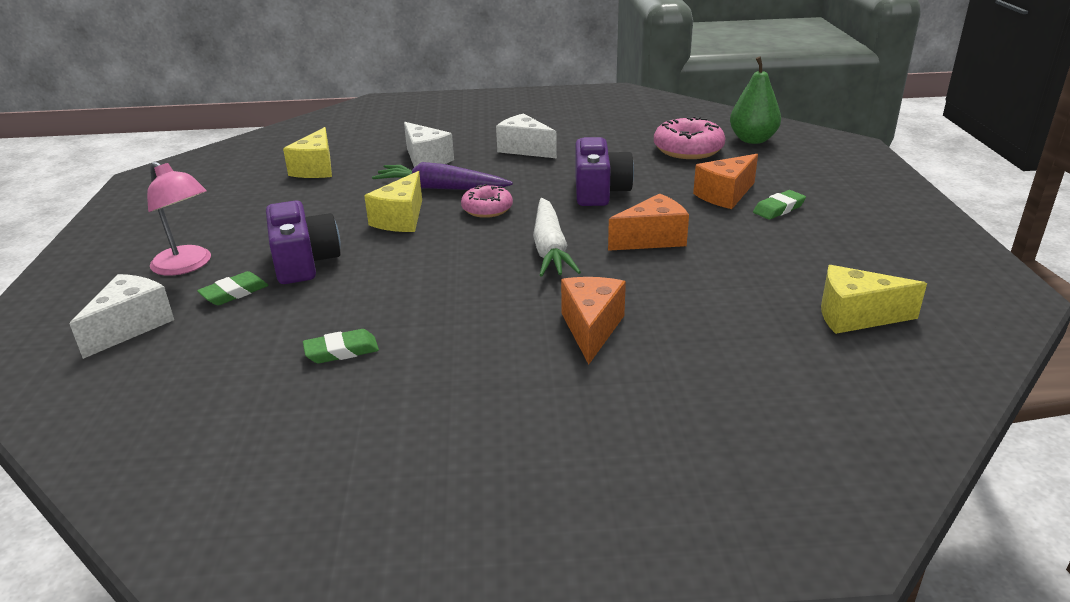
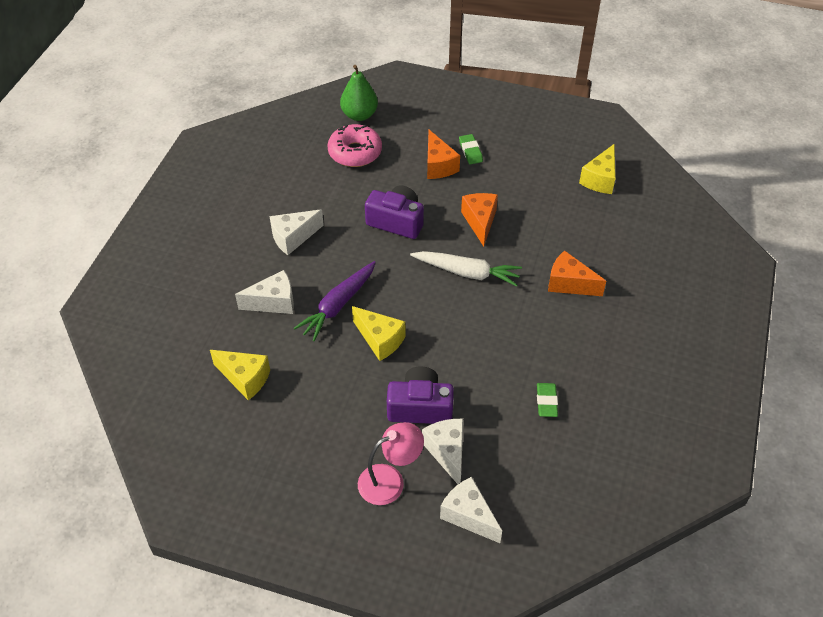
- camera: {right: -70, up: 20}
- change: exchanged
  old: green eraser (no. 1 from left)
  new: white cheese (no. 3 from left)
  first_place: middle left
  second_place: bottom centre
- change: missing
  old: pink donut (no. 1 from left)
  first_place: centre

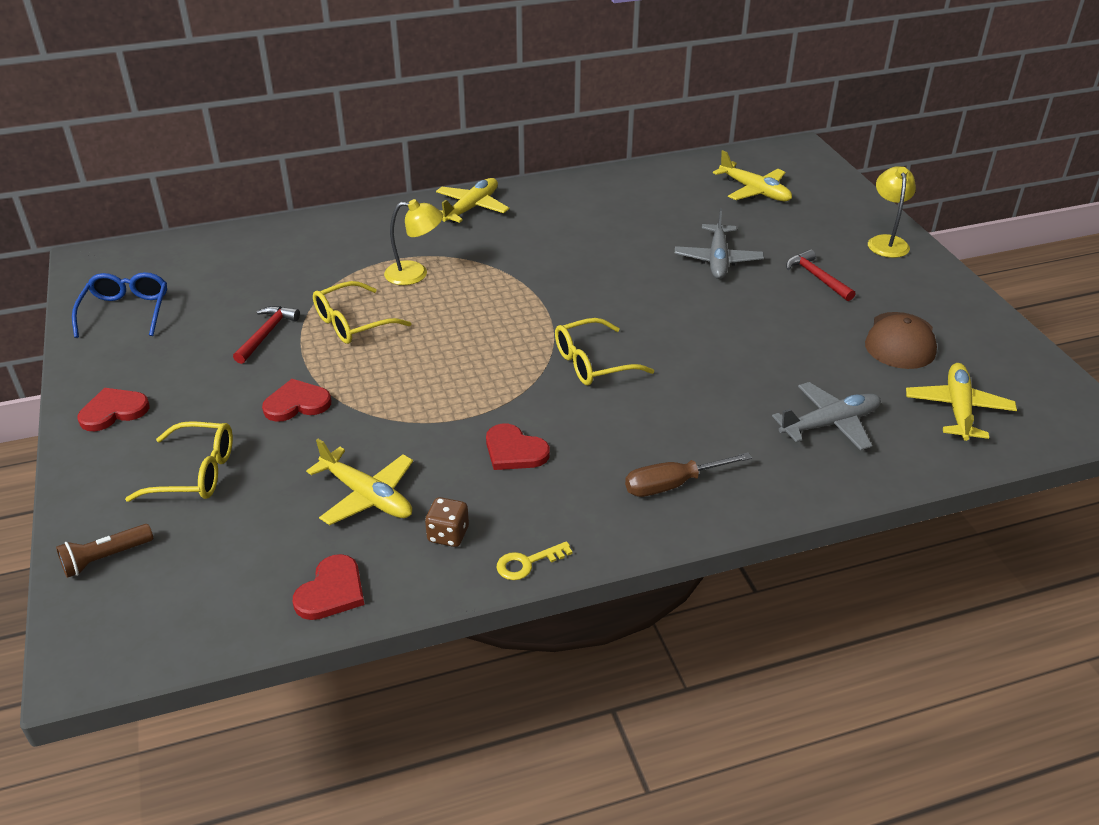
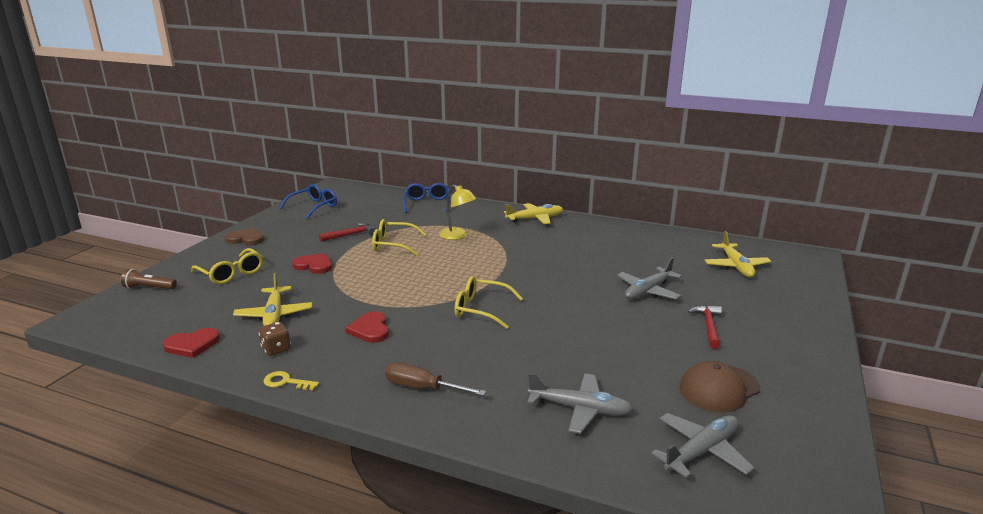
- camera: {right: 40, up: -15}
- change: colour
  old: red heart (no. 1 from left)
  new: brown heart
  first_place: middle left
  second_place: middle left
- change: appeared
  new: blue glasses (no. 2 from left)
  second_place: centre
- change: colour
  old: yellow plane (no. 4 from left)
  new: grey plane (no. 3 from left)
  first_place: middle right
  second_place: bottom right
- change: missing
  old: yellow lamp (no. 2 from left)
  first_place: top right

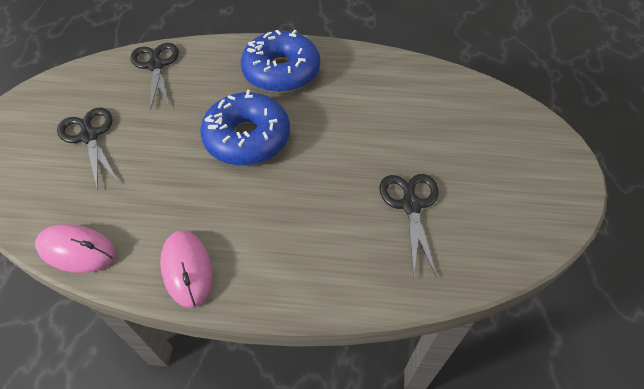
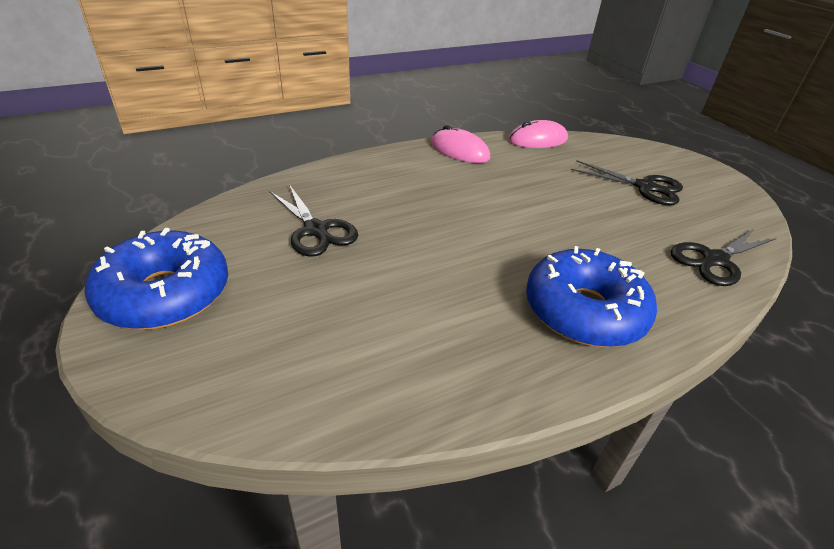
- camera: {right: 145, up: -15}
- change: relocated
  old: blue donut (no. 1 from left)
  first_place: top centre
  second_place: middle left
- change: spun
  old: black scissors (no. 2 from left in the first image)
  first_place: top left
  second_place: middle right
  degrees: 105

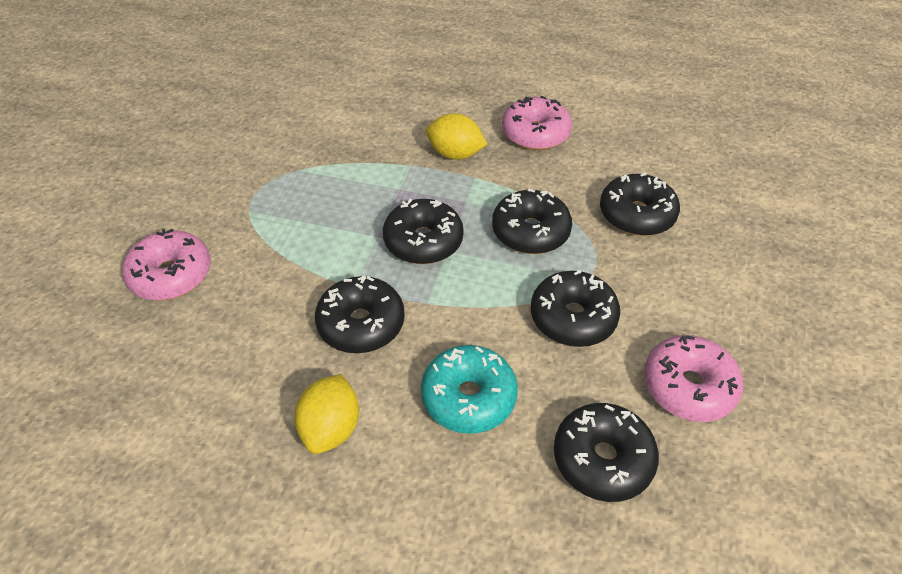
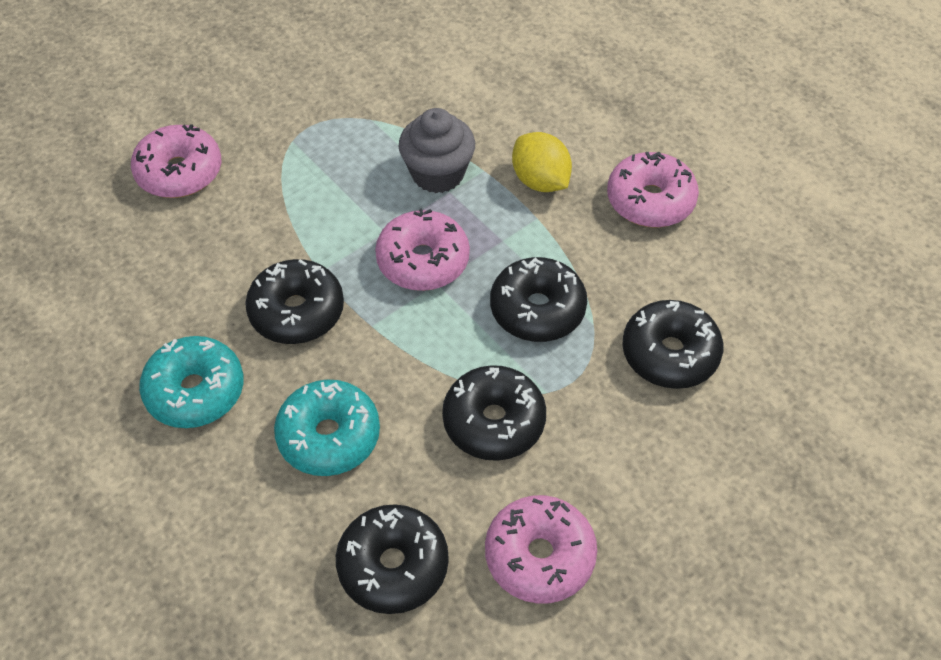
- camera: {right: 35, up: 5}
- change: exchanged
  old: yellow lemon (no. 1 from left)
  new: turquoise donut (no. 1 from left)
  first_place: bottom centre
  second_place: middle left
- change: colour
  old: black donut (no. 2 from left)
  new: pink donut (no. 2 from left)
  first_place: centre
  second_place: centre
- change: appeared
  new: grey cupcake
  second_place: top centre

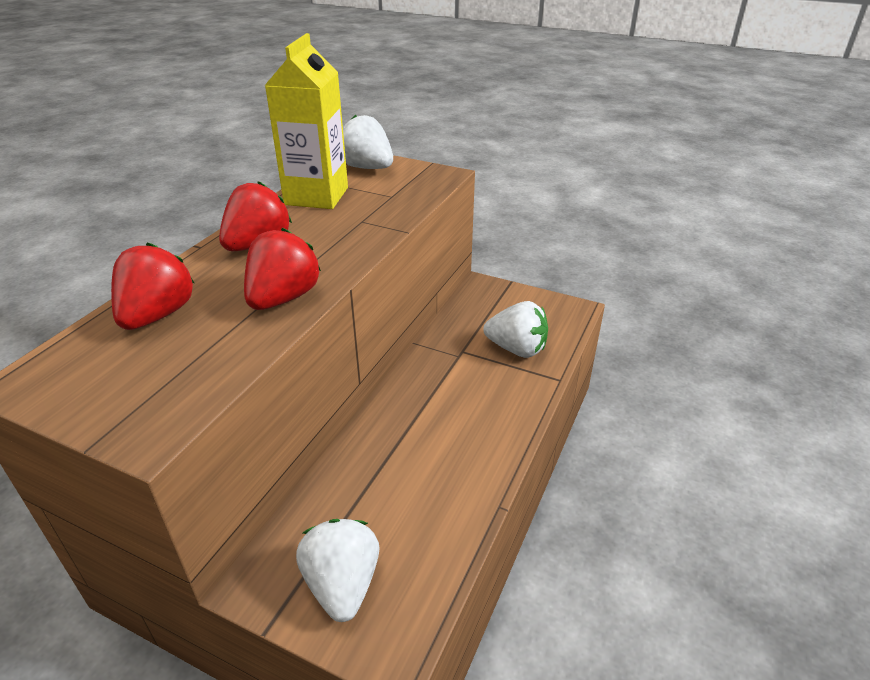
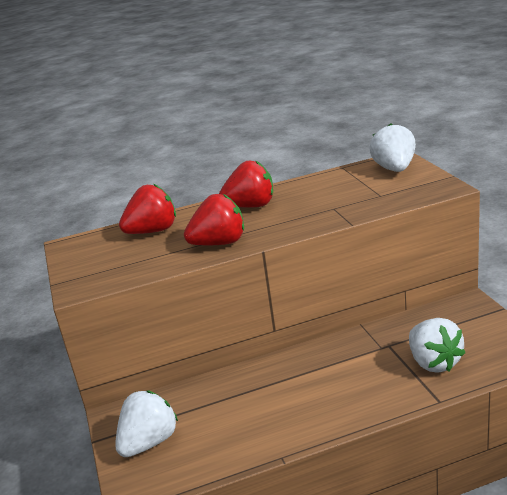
- camera: {right: 50, up: -10}
- change: missing
  old: yellow carton
  first_place: top centre

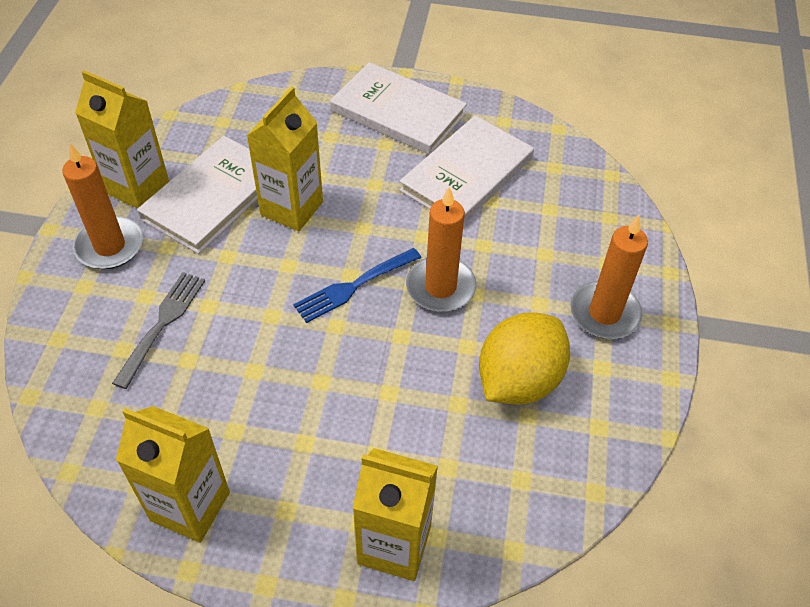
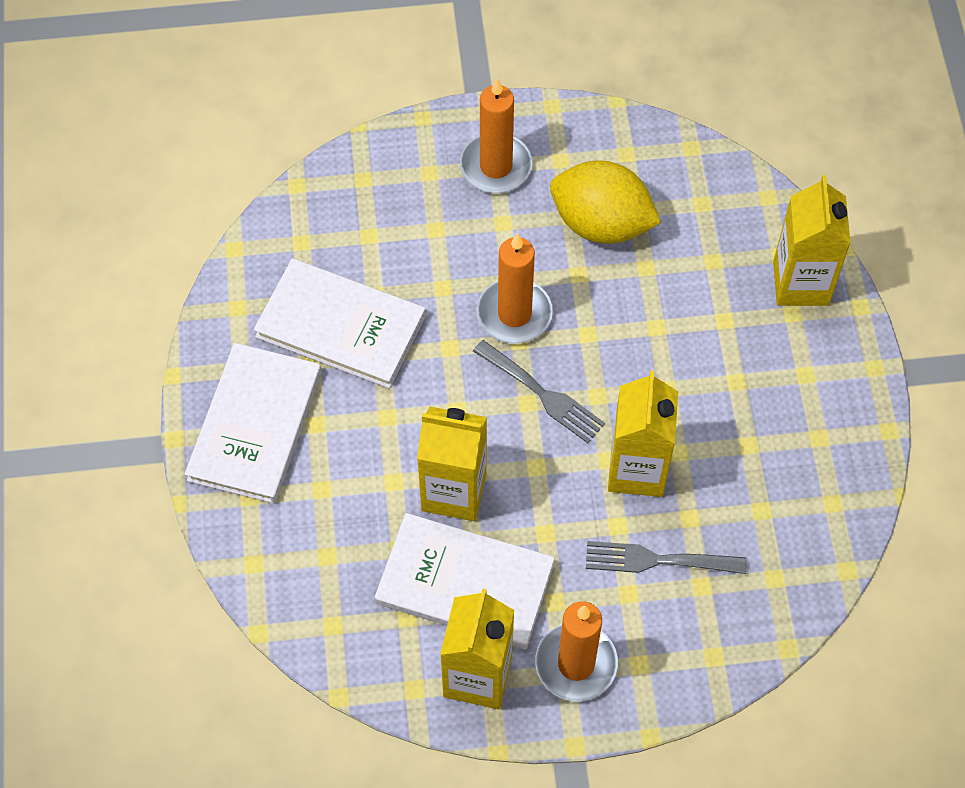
- camera: {right: -105, up: 10}
- change: colour
  old: blue fork
  new: grey fork (no. 1 from left)
  first_place: centre
  second_place: centre
- change: relocated
  old: yellow carton (no. 2 from left in the first image)
  new: yellow carton (no. 3 from left)
  first_place: bottom left
  second_place: centre

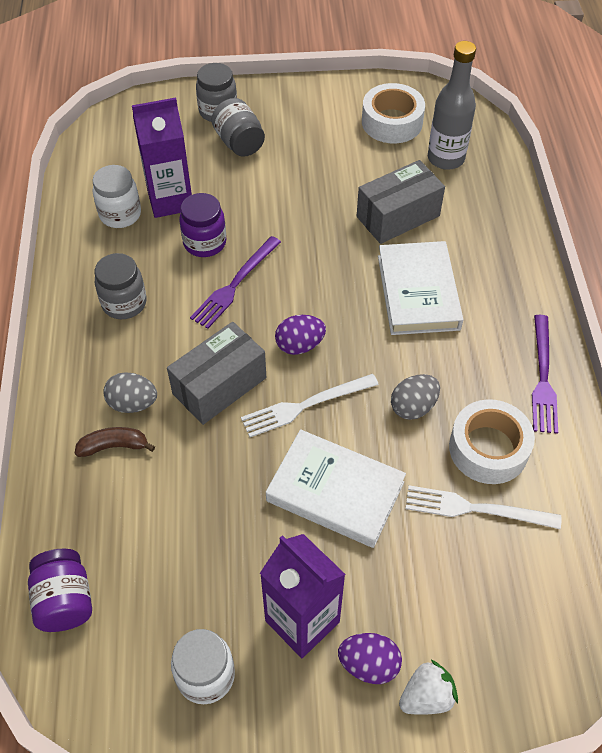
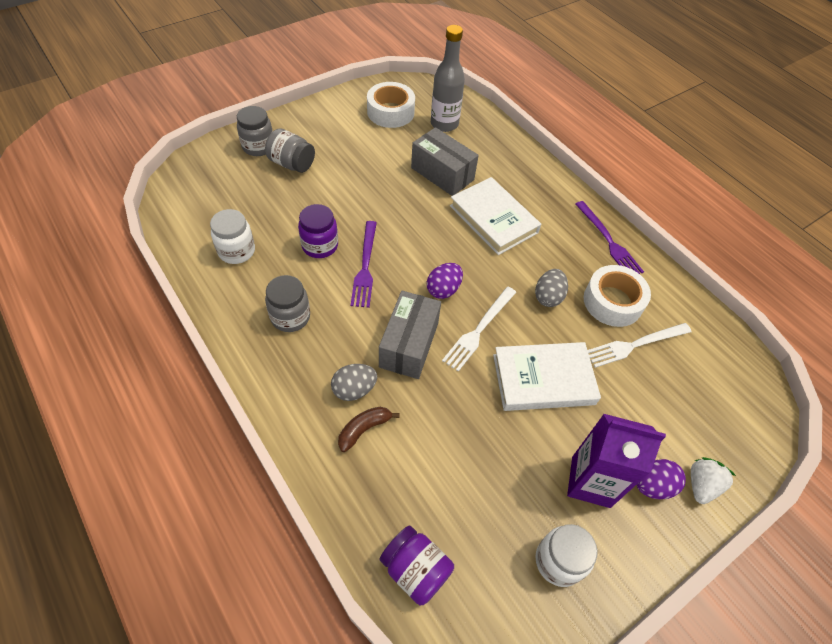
- camera: {right: -35, up: 0}
- change: spun
  old: grey box (no. 2 from left)
  first_place: top centre
  second_place: top centre
  degrees: -75
- change: missing
  old: purple carton (no. 1 from left)
  first_place: top left

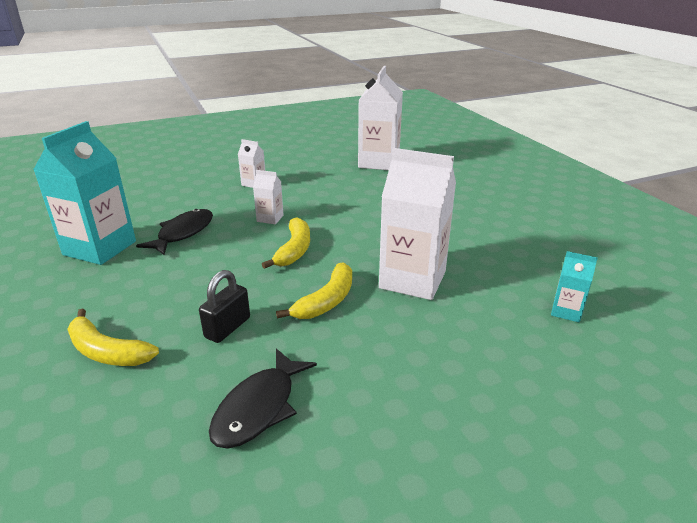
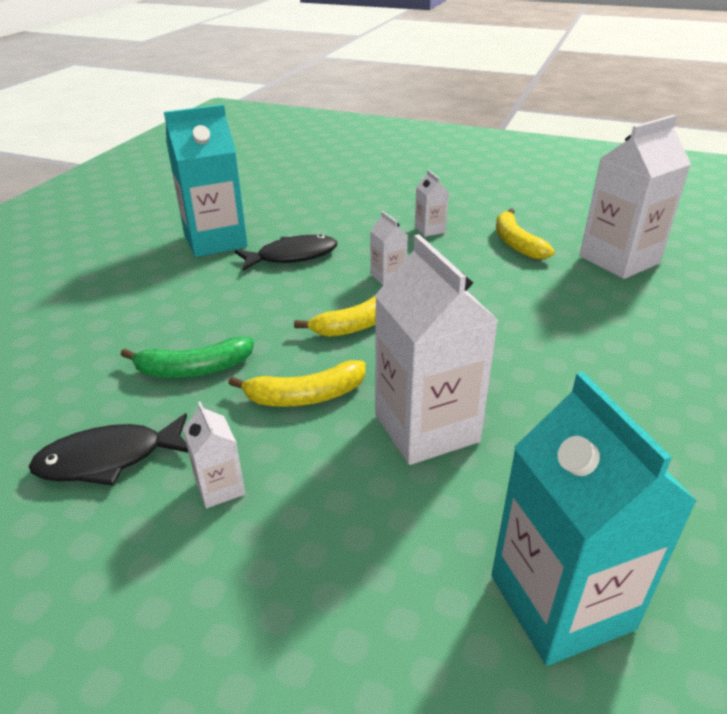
- camera: {right: 45, up: 5}
- change: exchanged
  old: black padlock
  new: green banana
  first_place: middle left
  second_place: middle left
- change: appeared
  new: white carton (no. 1 from left)
  second_place: middle left
- change: size
  old: turquoise carton (no. 2 from left)
  first_place: middle right
  second_place: bottom right
  factor: 2.18
- change: relocated
  old: yellow banana (no. 1 from left in the first image)
  new: yellow banana (no. 3 from left)
  first_place: middle left
  second_place: top right

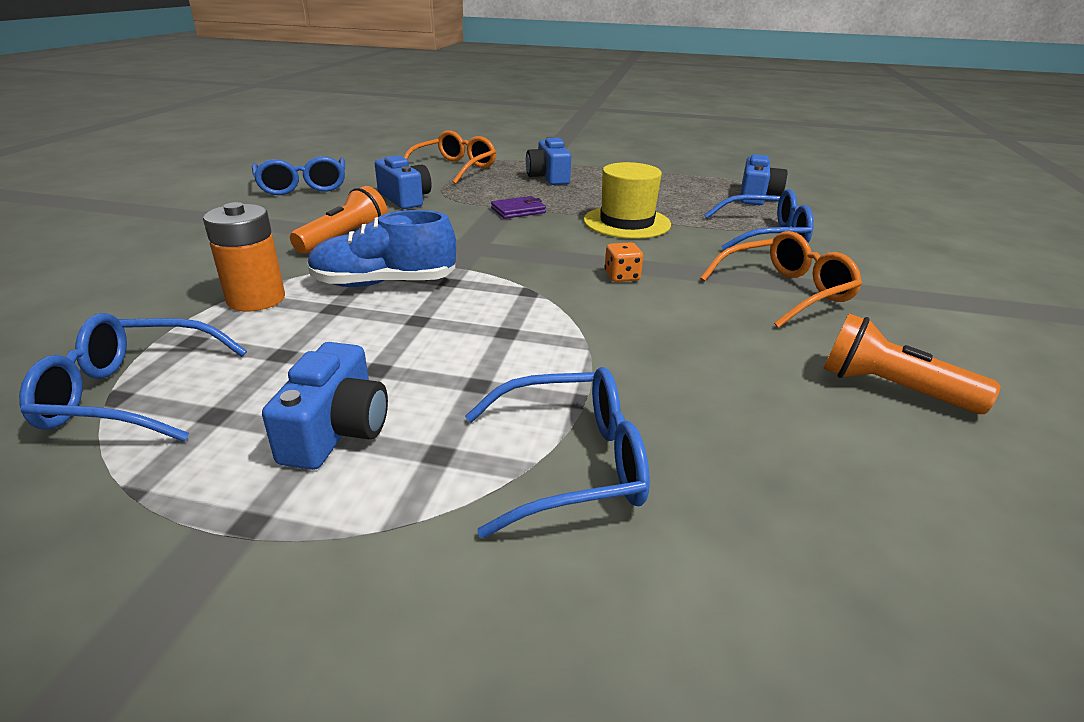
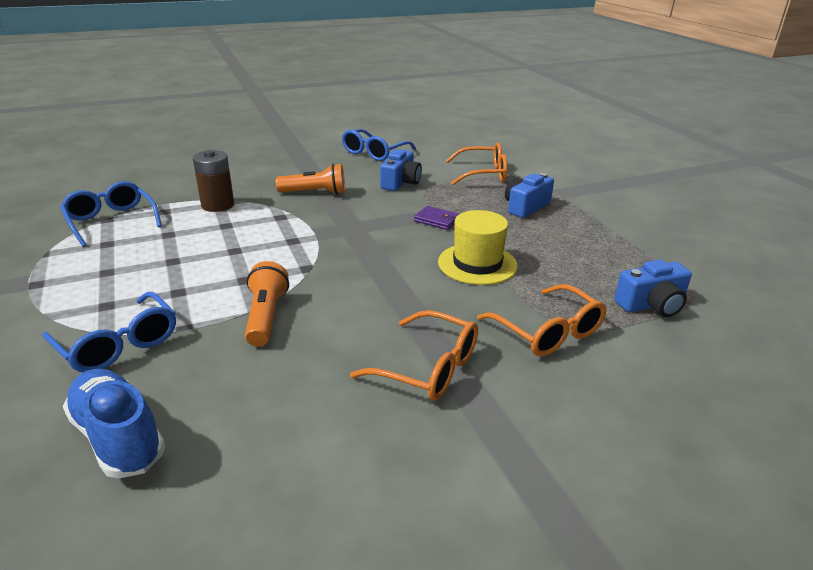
- camera: {right: 55, up: 0}
- change: relocated
  old: blue shoe
  first_place: centre
  second_place: bottom left
- change: colour
  old: orange battery
  new: brown battery
  first_place: middle left
  second_place: top left
- change: relocated
  old: orange flashlight (no. 2 from left in the first image)
  new: orange flashlight (no. 1 from left)
  first_place: middle right
  second_place: middle left
- change: colour
  old: blue glasses (no. 4 from left)
  new: orange glasses (no. 3 from left)
  first_place: top right
  second_place: middle right
- change: missing
  old: blue camera (no. 1 from left)
  first_place: middle left
- change: missing
  old: orange dice
  first_place: centre

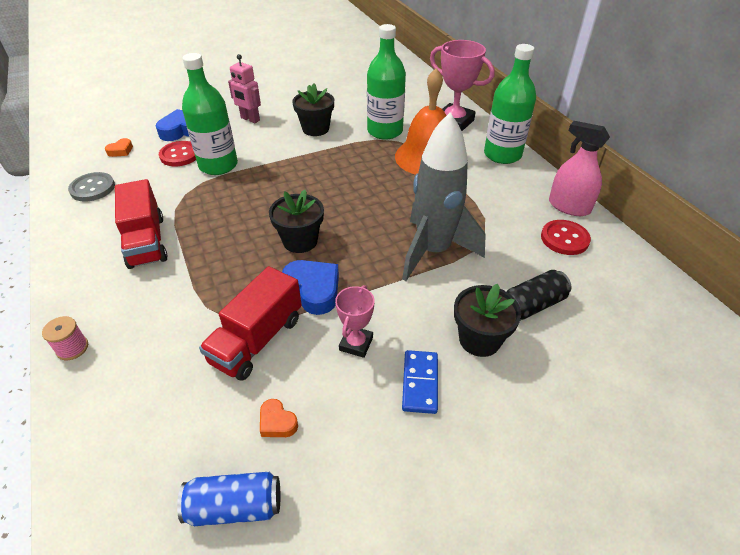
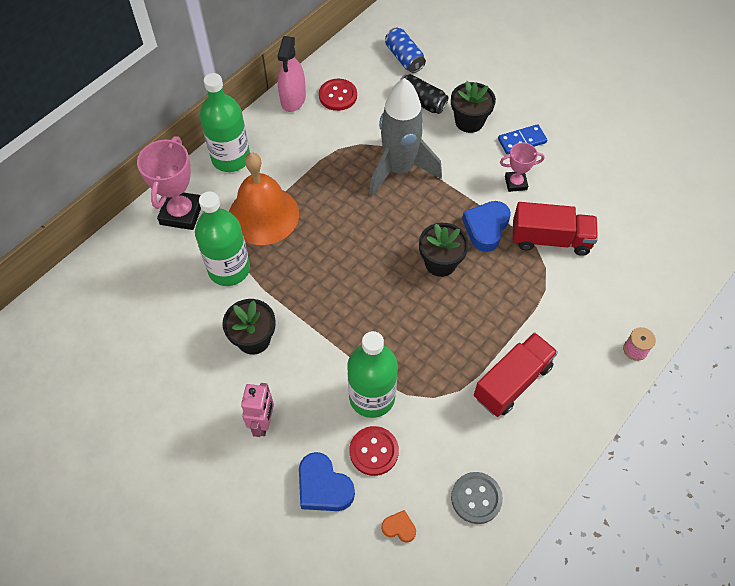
- camera: {right: -115, up: 15}
- change: relocated
  old: blue can
  first_place: bottom left
  second_place: top centre
- change: missing
  old: orange heart (no. 2 from left)
  first_place: bottom centre

